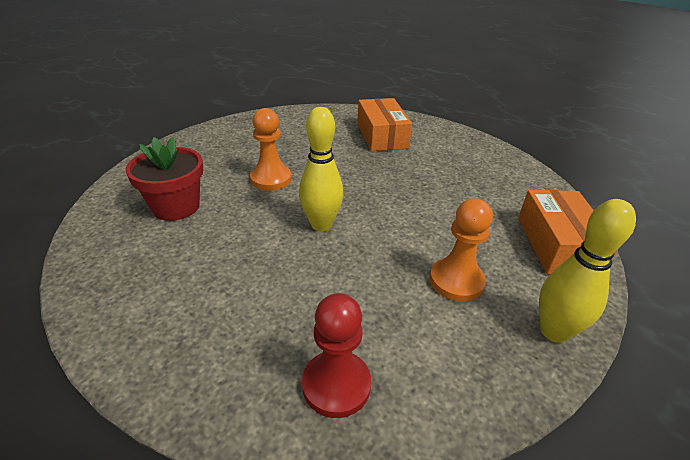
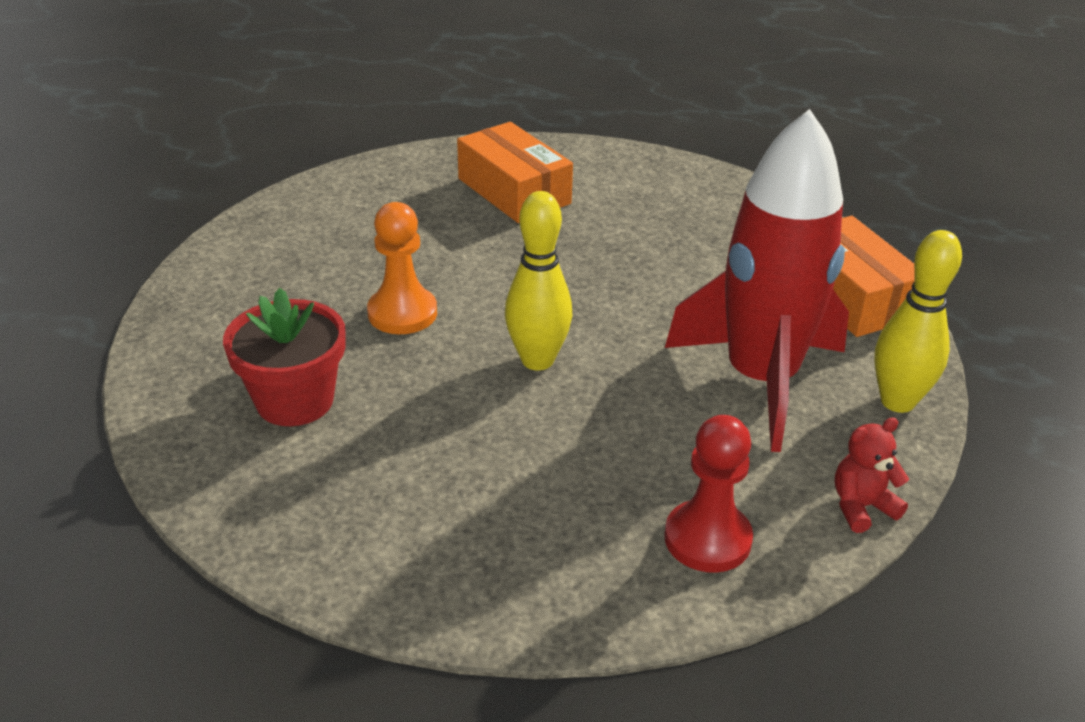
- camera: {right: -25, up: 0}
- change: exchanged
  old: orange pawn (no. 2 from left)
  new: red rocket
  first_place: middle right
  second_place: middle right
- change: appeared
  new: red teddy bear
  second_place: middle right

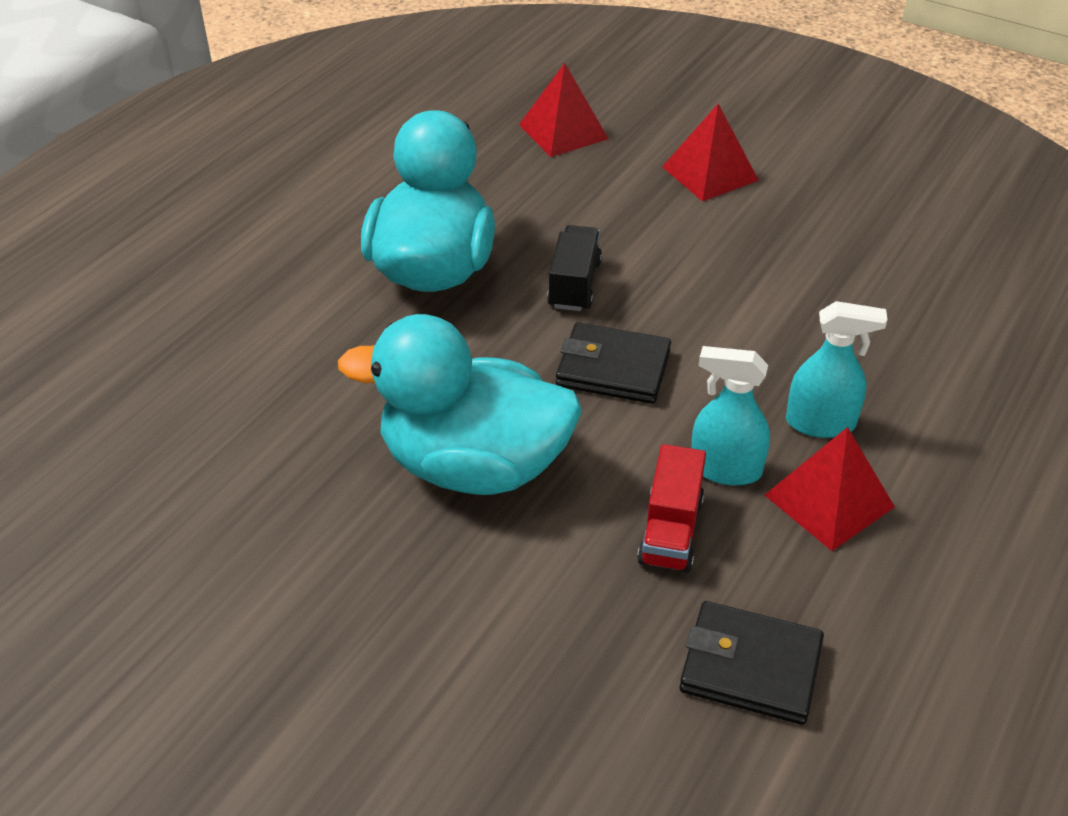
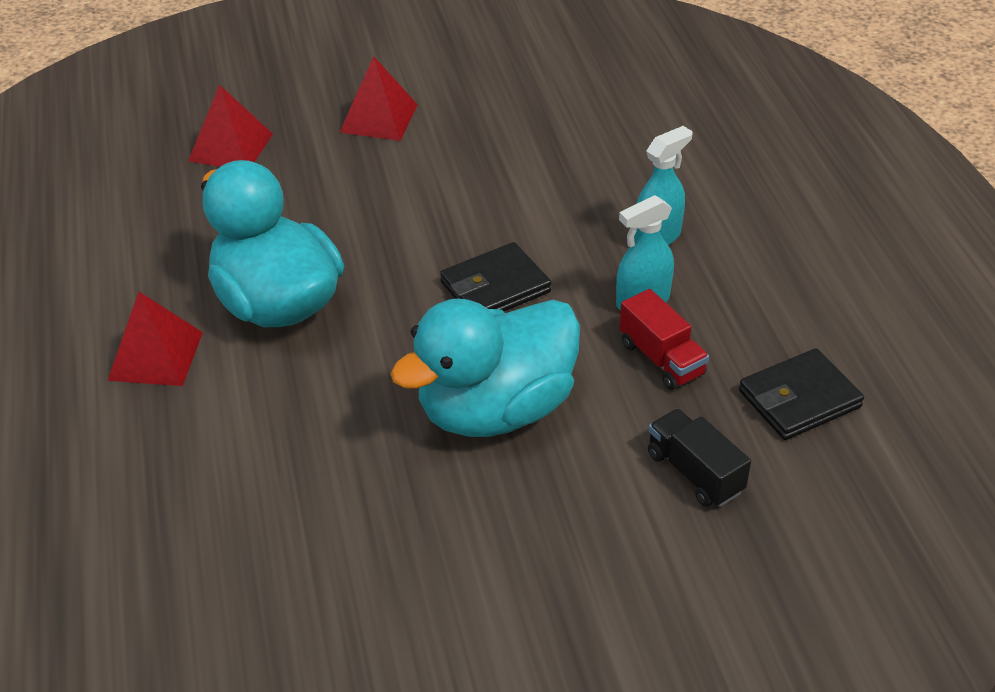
- camera: {right: -45, up: 0}
- change: relocated
  old: red pyramid (no. 3 from left in the first image)
  new: red pyramid (no. 1 from left)
  first_place: middle right
  second_place: middle left
- change: relocated
  old: black truck
  first_place: top centre
  second_place: middle right

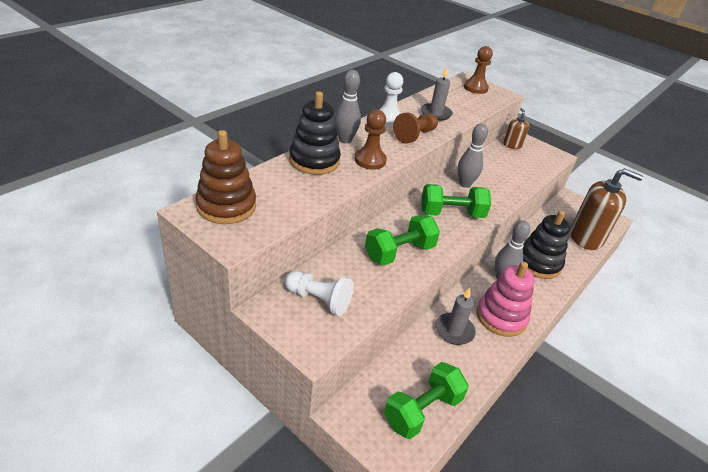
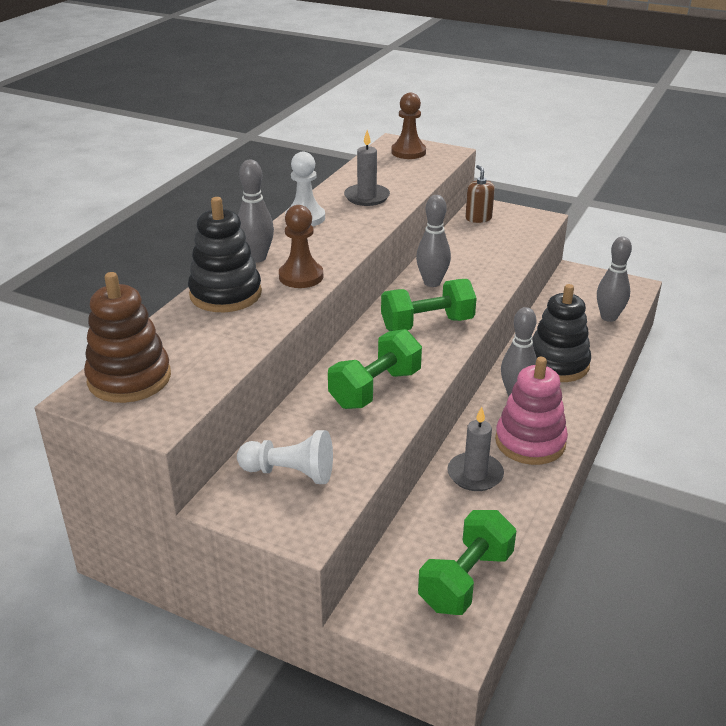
- camera: {right: -10, up: -5}
- change: exchanged
  old: brown soap dispenser (no. 2 from left)
  new: grey bowling pin (no. 4 from left)
  first_place: middle right
  second_place: middle right
- change: missing
  old: brown pawn (no. 2 from left)
  first_place: top centre

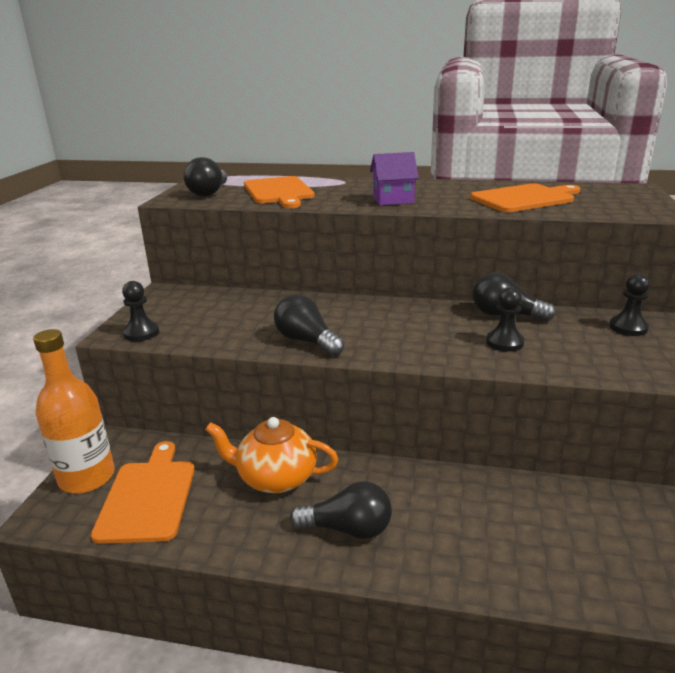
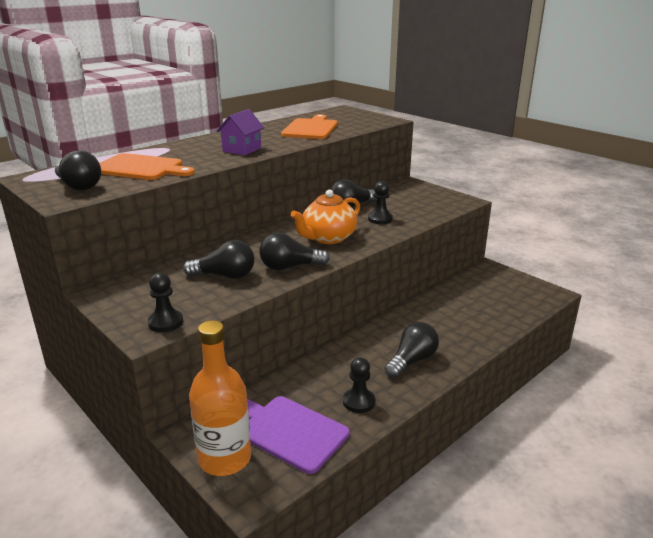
- camera: {right: -55, up: 0}
- change: appeared
  new: black light bulb (no. 2 from left)
  second_place: centre
- change: colour
  old: orange cutting board (no. 1 from left)
  new: purple cutting board
  first_place: bottom left
  second_place: bottom centre
- change: relocated
  old: orange teapot
  first_place: bottom centre
  second_place: centre
- change: relocated
  old: black pawn (no. 3 from left in the first image)
  new: black pawn (no. 2 from left)
  first_place: middle right
  second_place: bottom centre

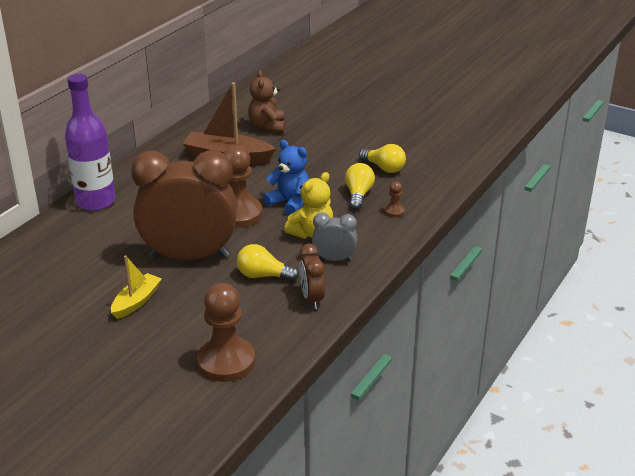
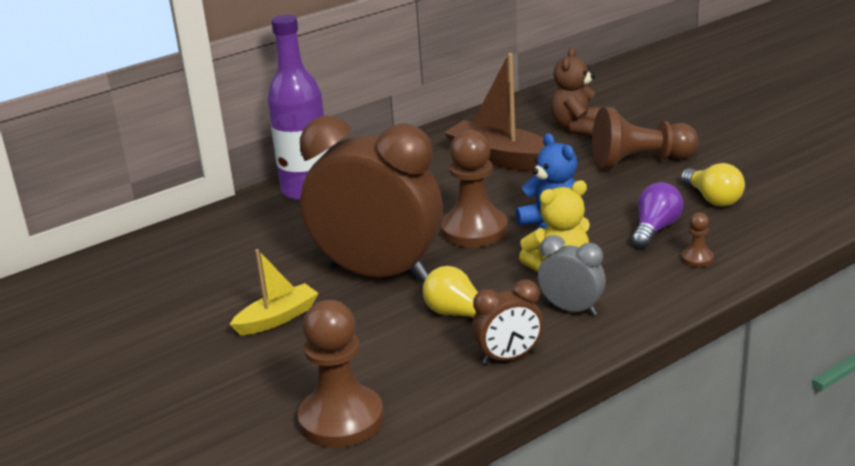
- camera: {right: 25, up: -5}
- change: spun
  old: brown clock (no. 2 from left)
  first_place: centre
  second_place: bottom centre
  degrees: -120
- change: appeared
  new: brown pawn (no. 3 from left)
  second_place: top right
- change: colour
  old: yellow light bulb (no. 2 from left)
  new: purple light bulb
  first_place: centre
  second_place: middle right

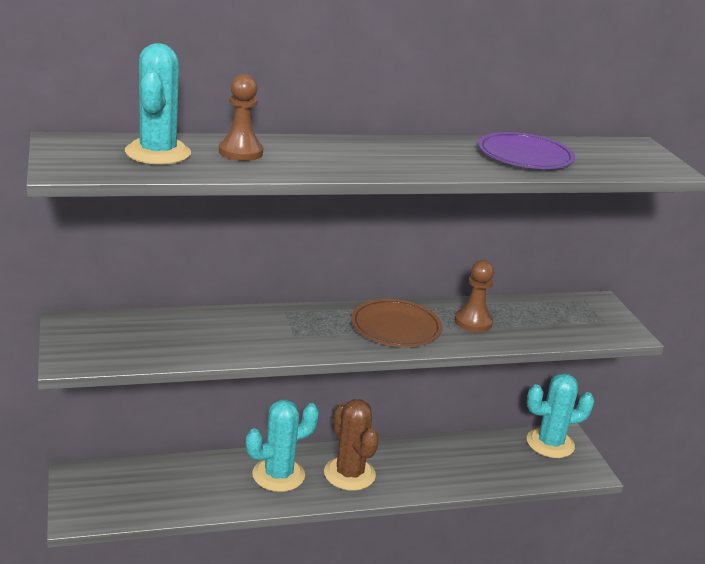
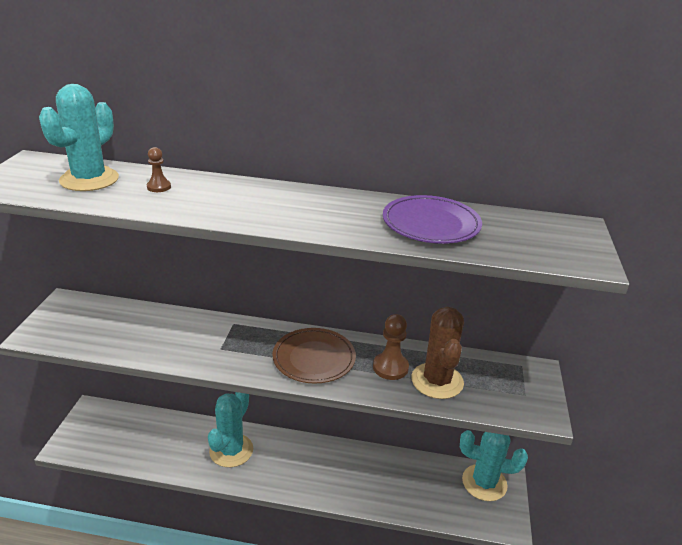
- camera: {right: 25, up: 5}
- change: size
  old: brown pawn (no. 1 from left)
  first_place: top centre
  second_place: top left
  factor: 0.59
- change: spun
  old: turquoise cactus (no. 2 from left)
  first_place: bottom centre
  second_place: bottom centre
  degrees: -60
- change: relocated
  old: brown cactus
  first_place: bottom centre
  second_place: centre

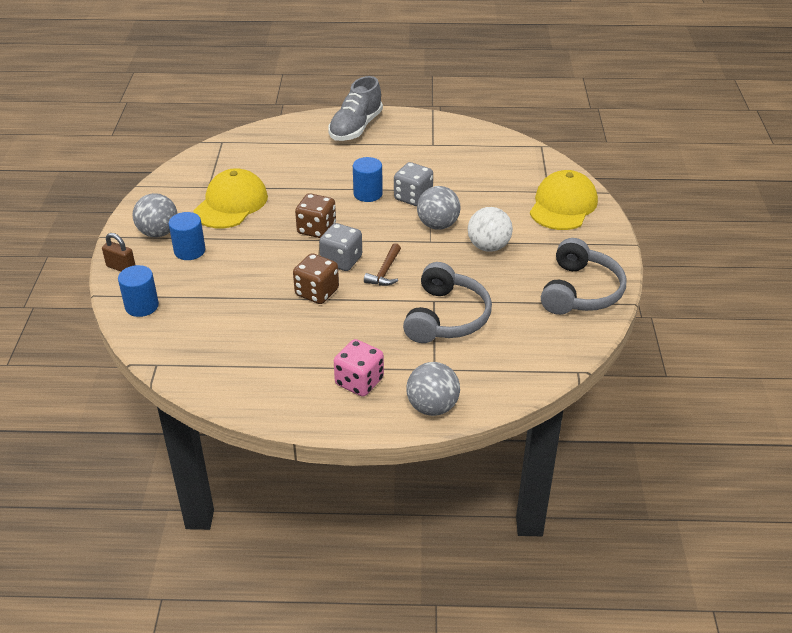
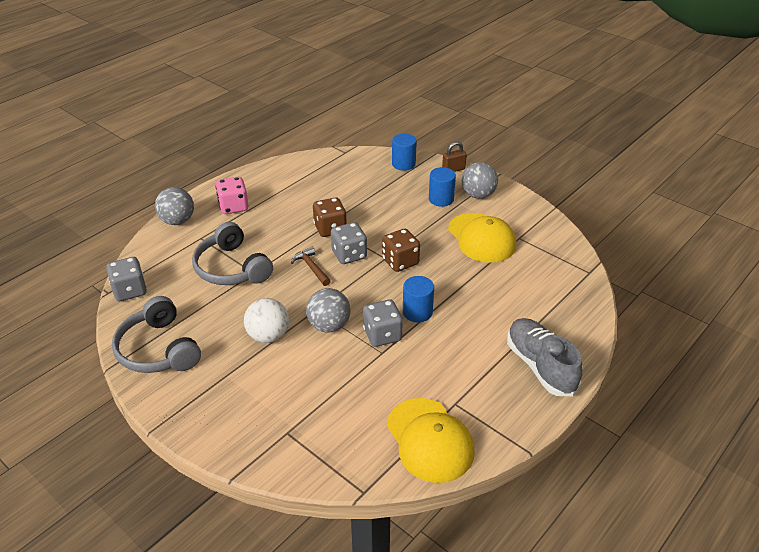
- camera: {right: 130, up: 0}
- change: appeared
  new: grey dice (no. 1 from left)
  second_place: middle left
- change: relocated
  old: yellow cap (no. 2 from left in the first image)
  new: yellow cap (no. 1 from left)
  first_place: top right
  second_place: bottom centre

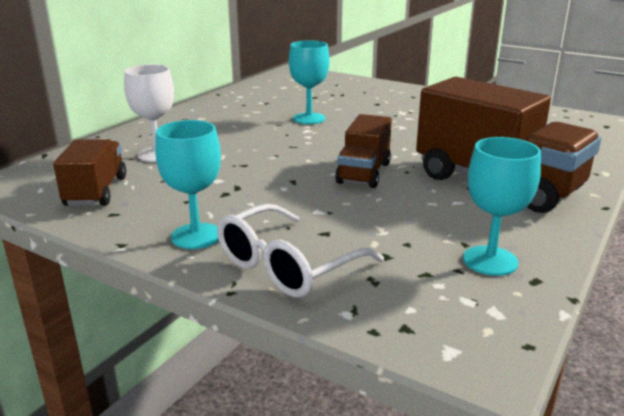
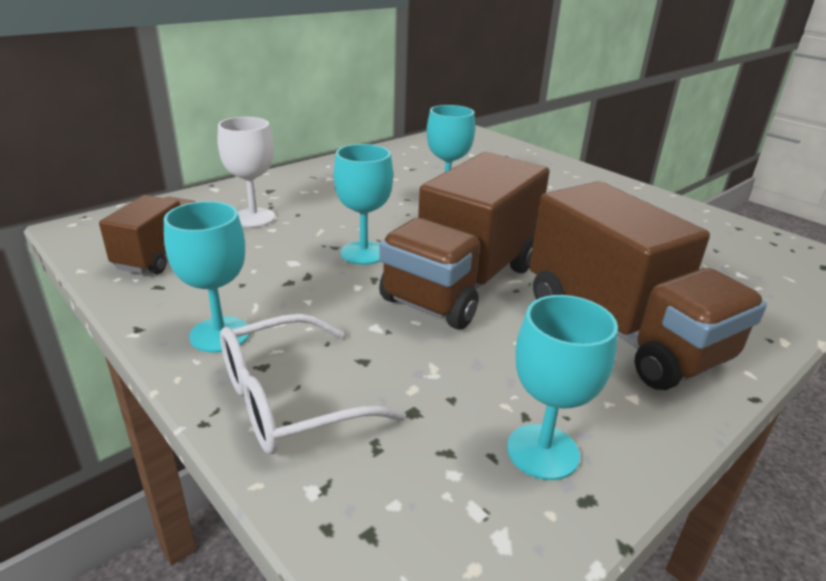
- camera: {right: 15, up: 5}
- change: appeared
  new: turquoise goblet (no. 2 from left)
  second_place: centre
- change: size
  old: brown truck (no. 2 from left)
  first_place: centre
  second_place: centre
  factor: 1.81

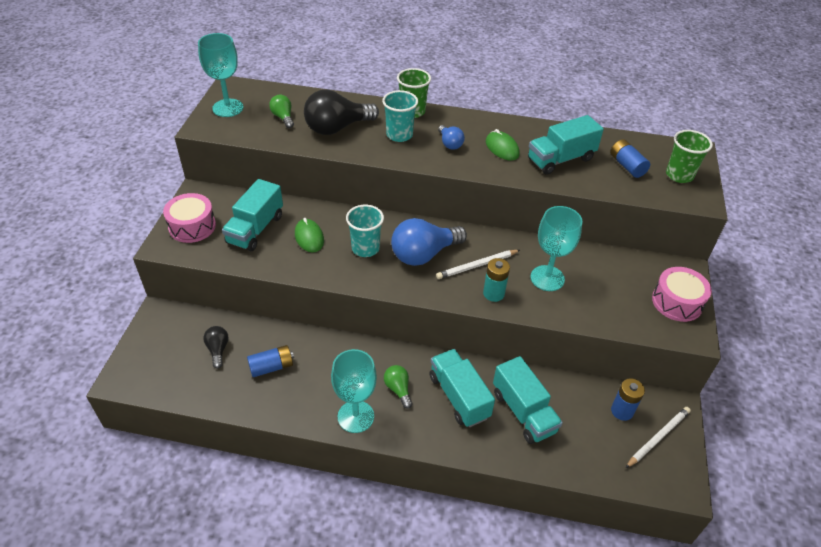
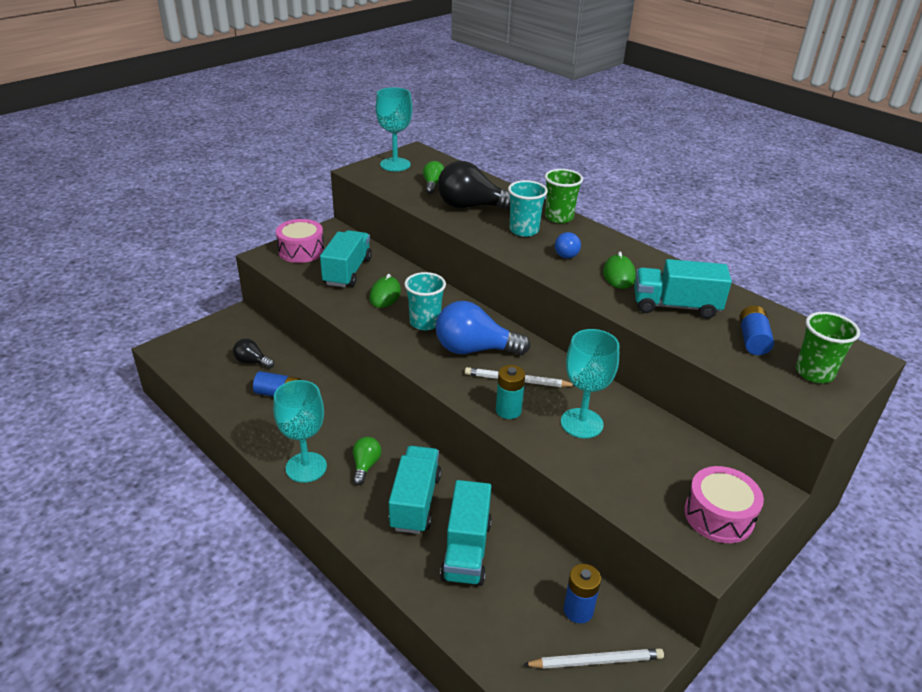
- camera: {right: 35, up: -10}
- change: spun
  old: black light bulb (no. 1 from left)
  first_place: middle left
  second_place: middle left
  degrees: -90
- change: spun
  old: turquoise truck (no. 1 from left)
  first_place: middle left
  second_place: centre
  degrees: 135

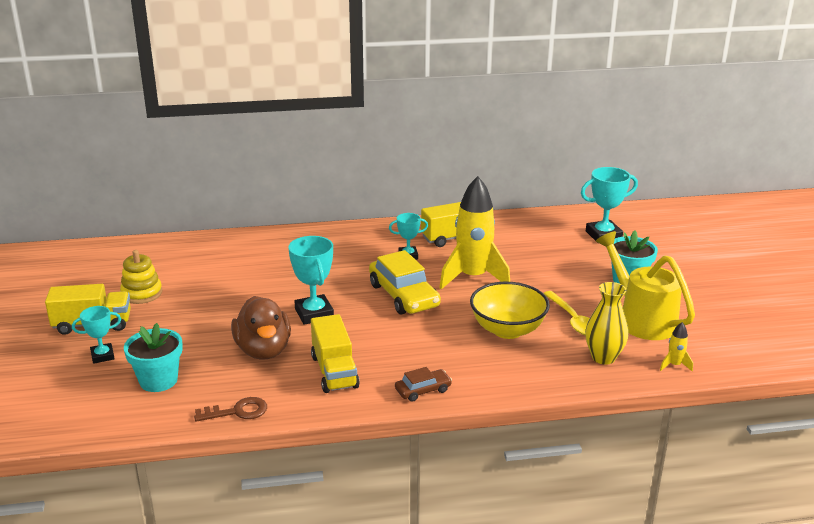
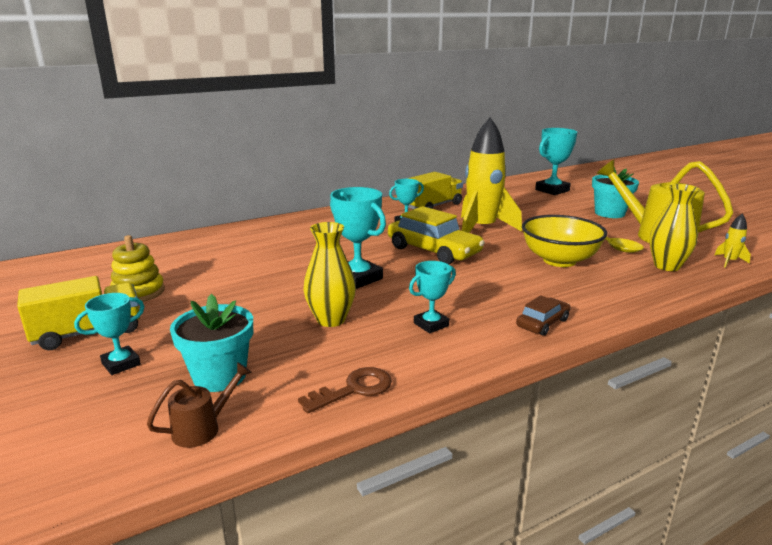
- camera: {right: -20, up: -5}
- change: appeared
  new: brown watering can
  second_place: bottom left
- change: exchanged
  old: brown duck
  new: yellow vase (no. 1 from left)
  first_place: middle left
  second_place: centre
- change: exchanged
  old: yellow truck (no. 2 from left)
  new: turquoise trophy (no. 4 from left)
  first_place: bottom centre
  second_place: centre

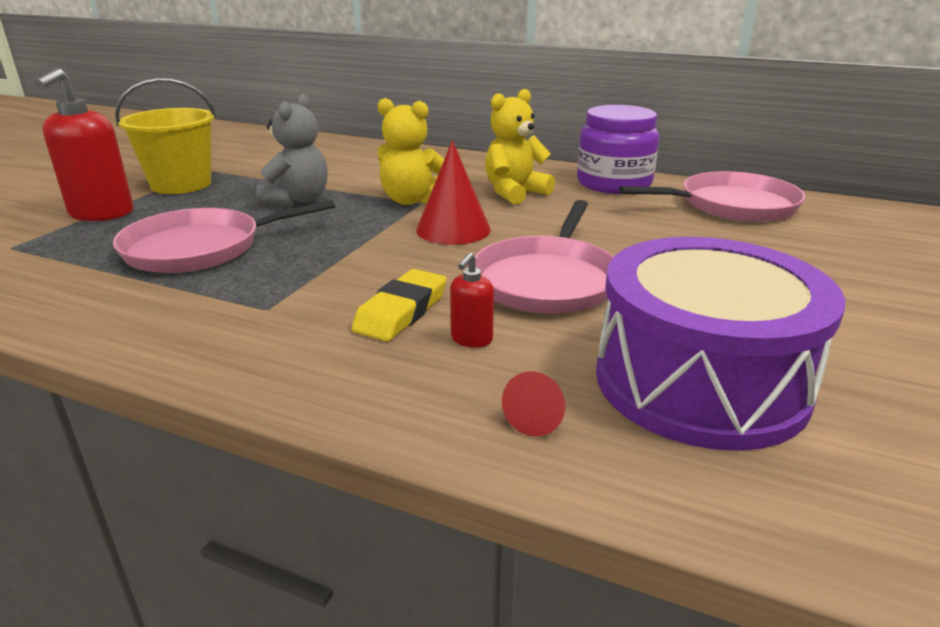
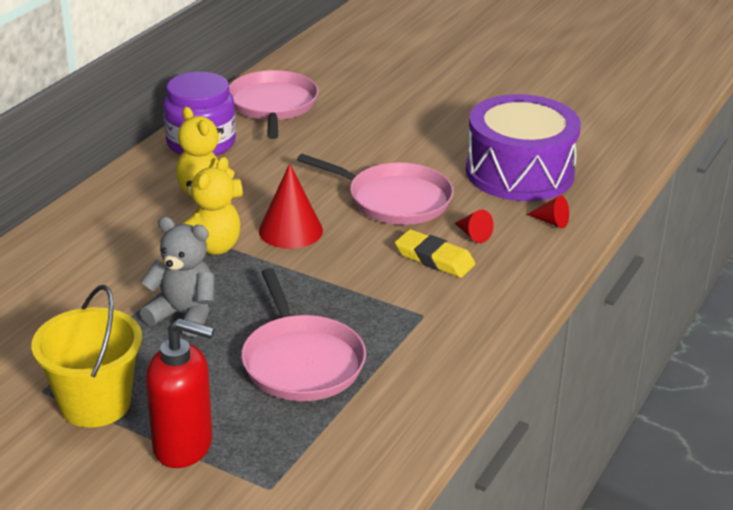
- camera: {right: -85, up: 5}
- change: exchanged
  old: red soap dispenser (no. 2 from left)
  new: red cone (no. 2 from left)
  first_place: centre
  second_place: centre

